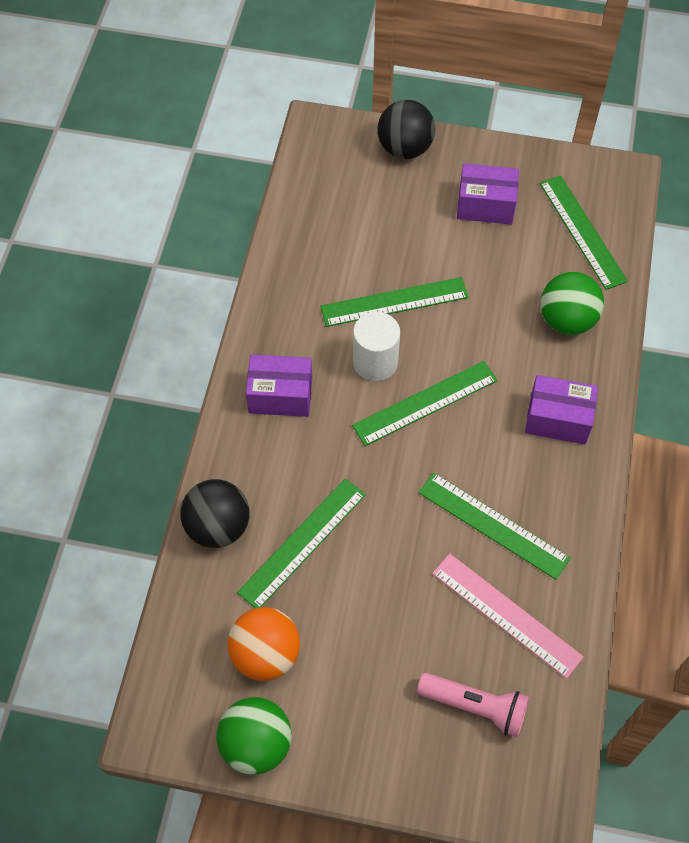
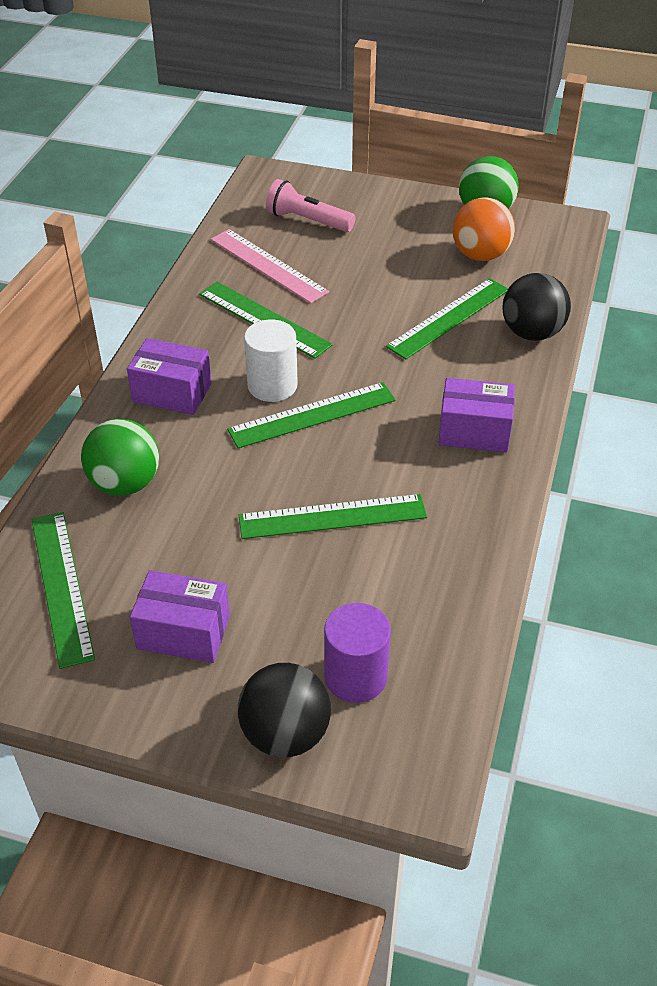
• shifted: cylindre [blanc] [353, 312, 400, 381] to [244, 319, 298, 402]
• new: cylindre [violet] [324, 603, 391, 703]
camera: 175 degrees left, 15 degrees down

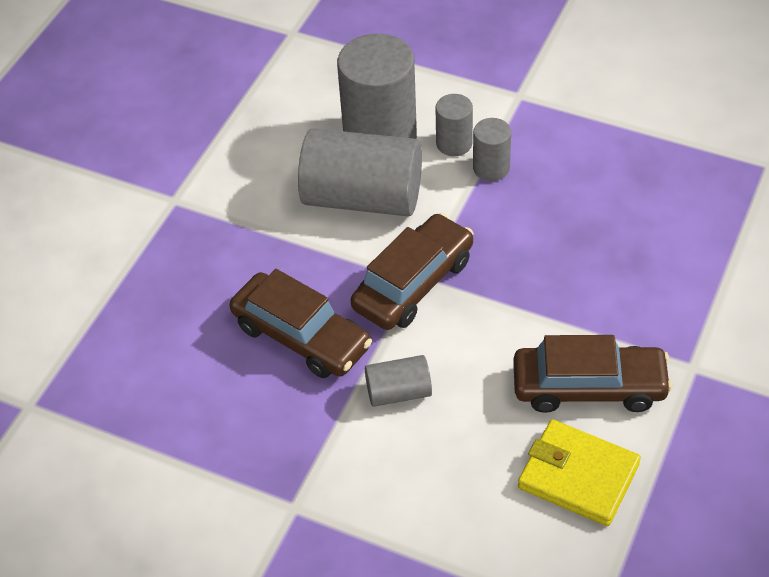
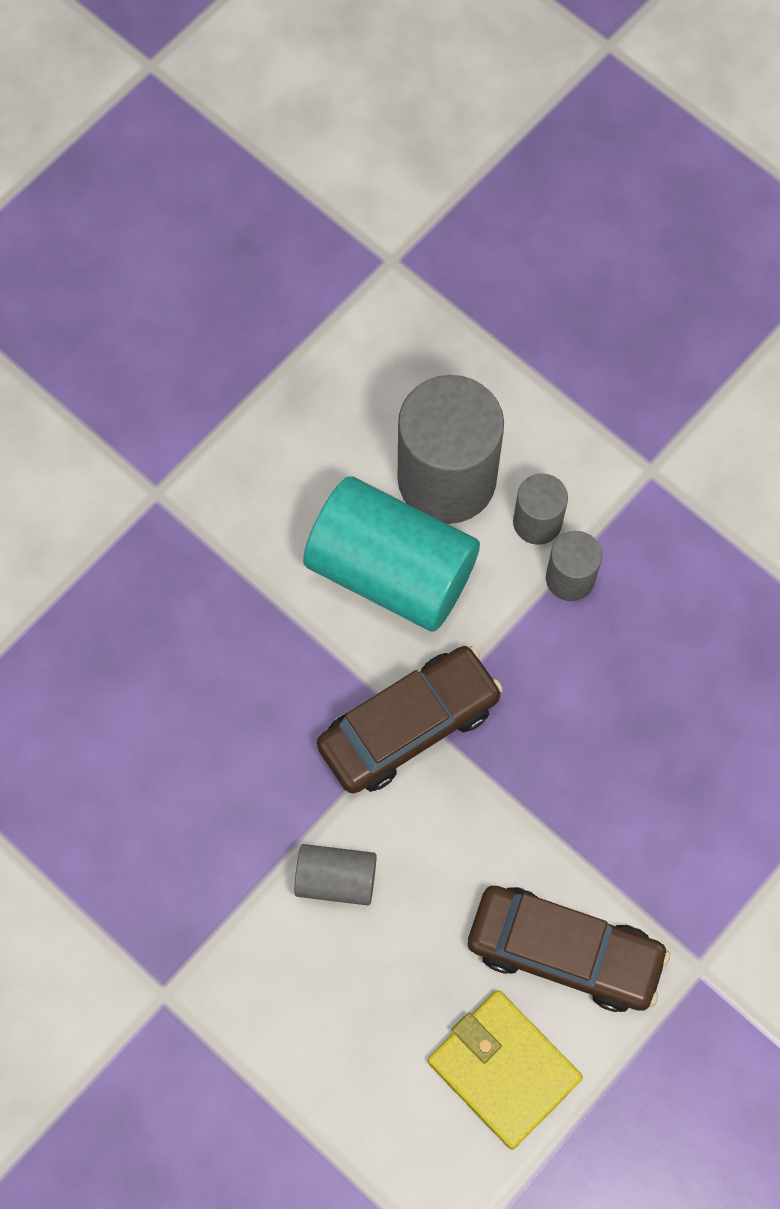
• repainted: cylindre [gris] [298, 128, 422, 217] to cylindre [turquoise] [303, 476, 480, 632]
• gone: voiture [marron] [229, 269, 372, 378]
camera: 15 degrees right, 20 degrees up

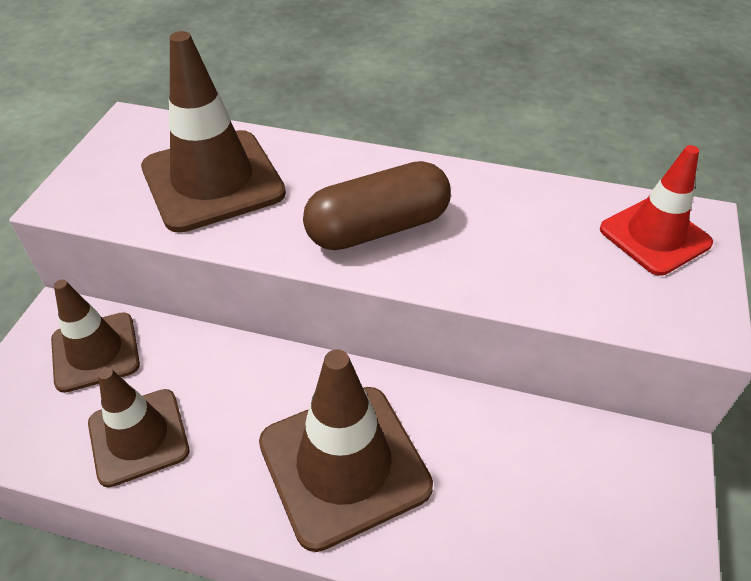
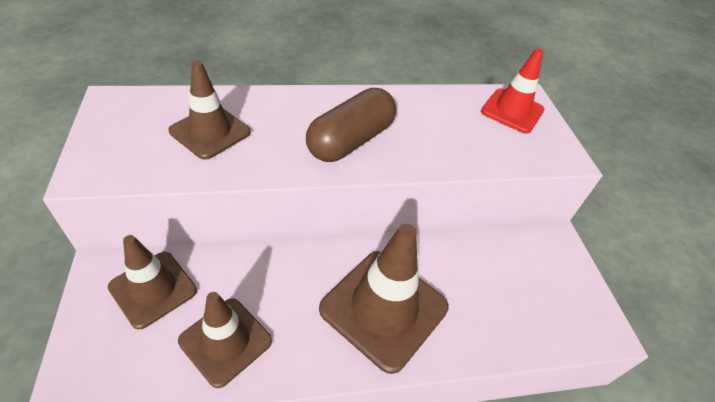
• scaled: cône de chantier [marron] [141, 31, 286, 233] = [169, 60, 251, 160] x0.64
camera: 30 degrees left, 0 degrees up

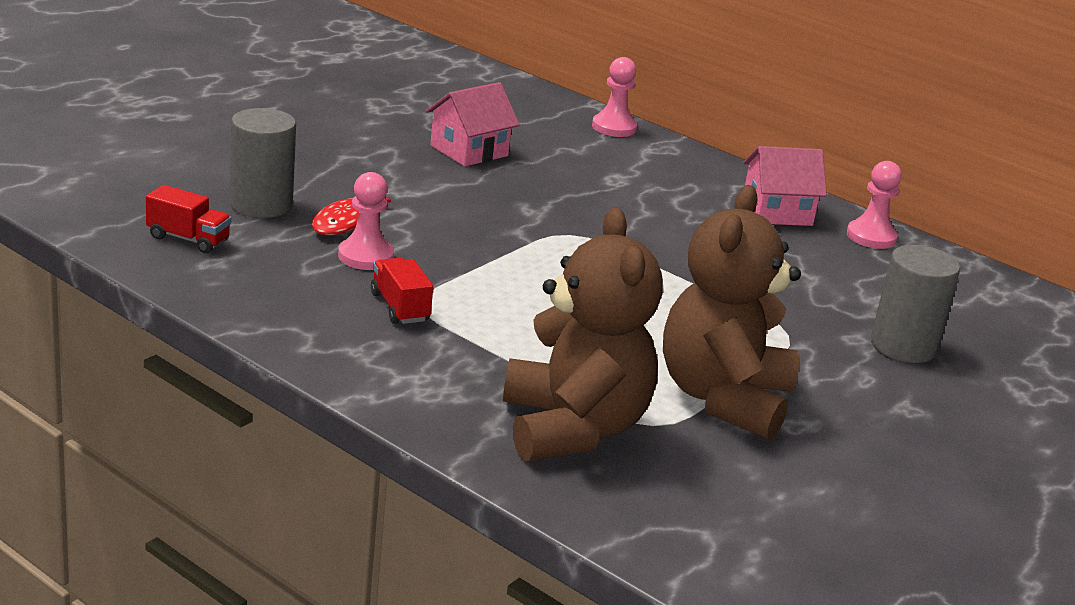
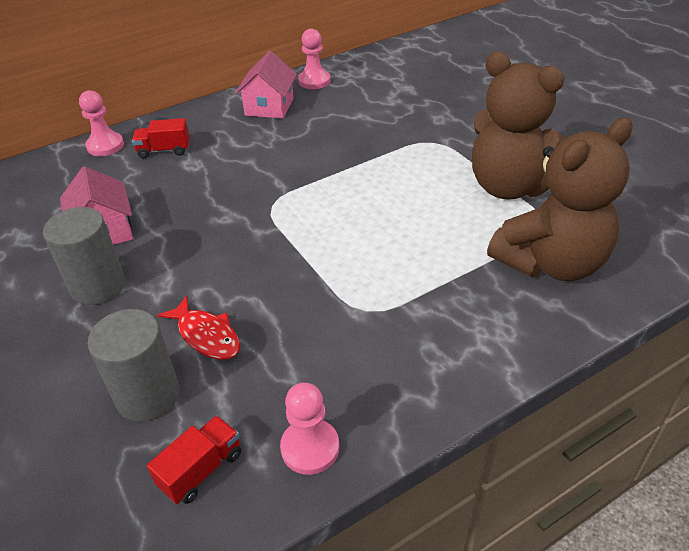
• shifted: cylindre [gris] [871, 245, 960, 363] to [43, 207, 125, 305]
• shifted: camion [rouge] [371, 258, 433, 324] to [132, 118, 190, 158]
• shifted: pion [rose] [338, 172, 394, 270] to [280, 383, 339, 475]
• rotated: ours en peluche [marron] [503, 207, 663, 461] = [487, 118, 633, 281] 135 degrees clockwise
camera: 65 degrees left, 15 degrees up

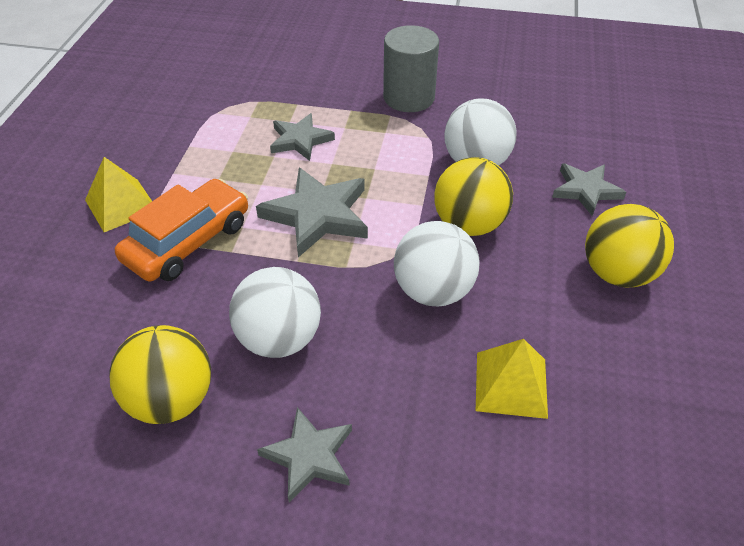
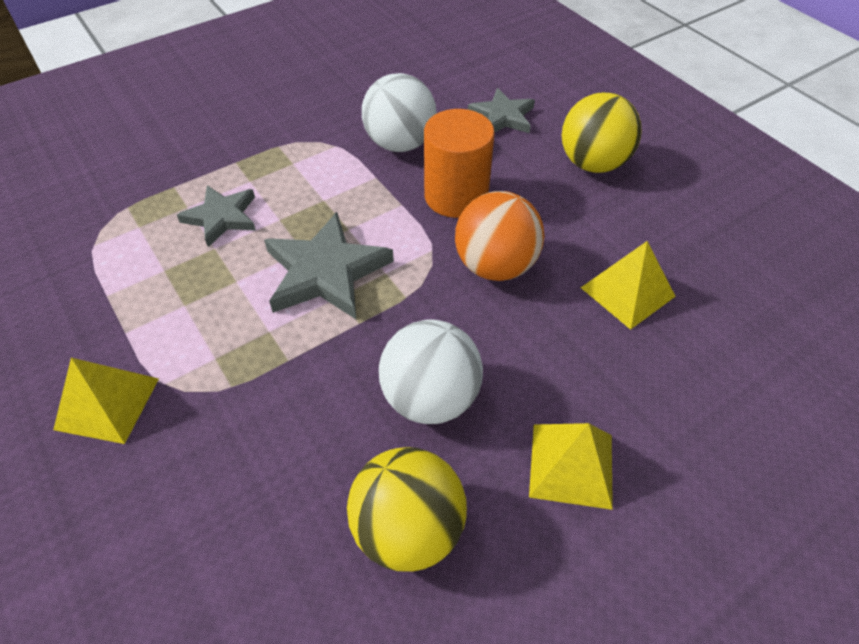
• swapped: balle [jaune] [434, 157, 513, 236] to cylindre [orange] [424, 109, 495, 218]
• repainted: balle [blanc] [394, 221, 480, 306] to balle [orange] [455, 191, 544, 281]
• swapped: étoile [gris] [257, 407, 352, 502] to pyramide [jaune] [529, 423, 613, 510]
• gone: voiture [orange] [115, 179, 248, 281]
• gone: cylindre [gris] [383, 25, 439, 112]
camera: 45 degrees left, 5 degrees up

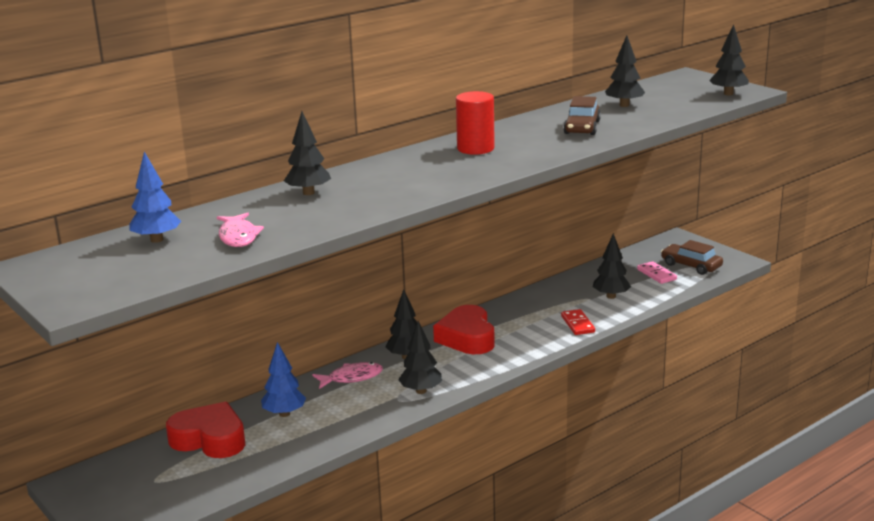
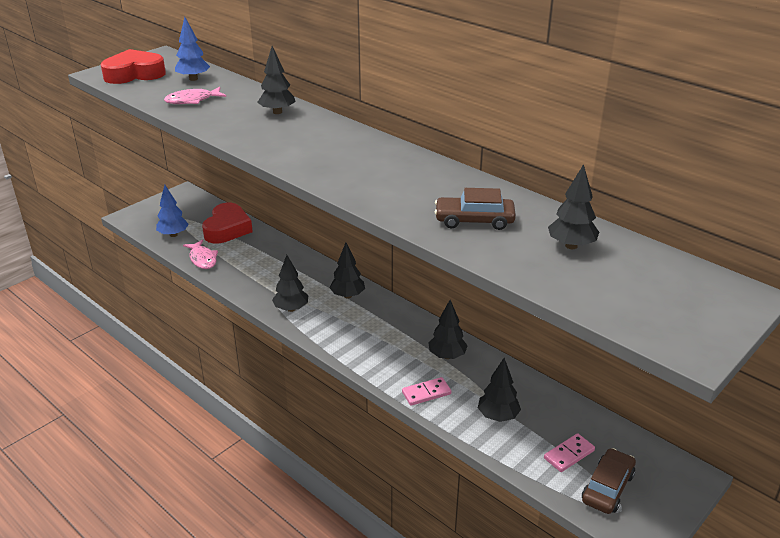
• shifted: cœur [rouge] [433, 305, 495, 354] to [101, 49, 166, 84]
• shifted: arbre [bleu] [261, 342, 306, 417] to [156, 185, 189, 237]
• shifted: poisson [rose] [312, 362, 383, 389] to [183, 239, 218, 269]
• repainted: domino [rouge] [561, 309, 595, 335] to domino [rose] [402, 377, 451, 406]
• shifted: arbre [noir] [709, 24, 749, 95] to [428, 300, 468, 359]
• gone: cylindre [rouge] [456, 91, 495, 155]
camera: 80 degrees right, 10 degrees up

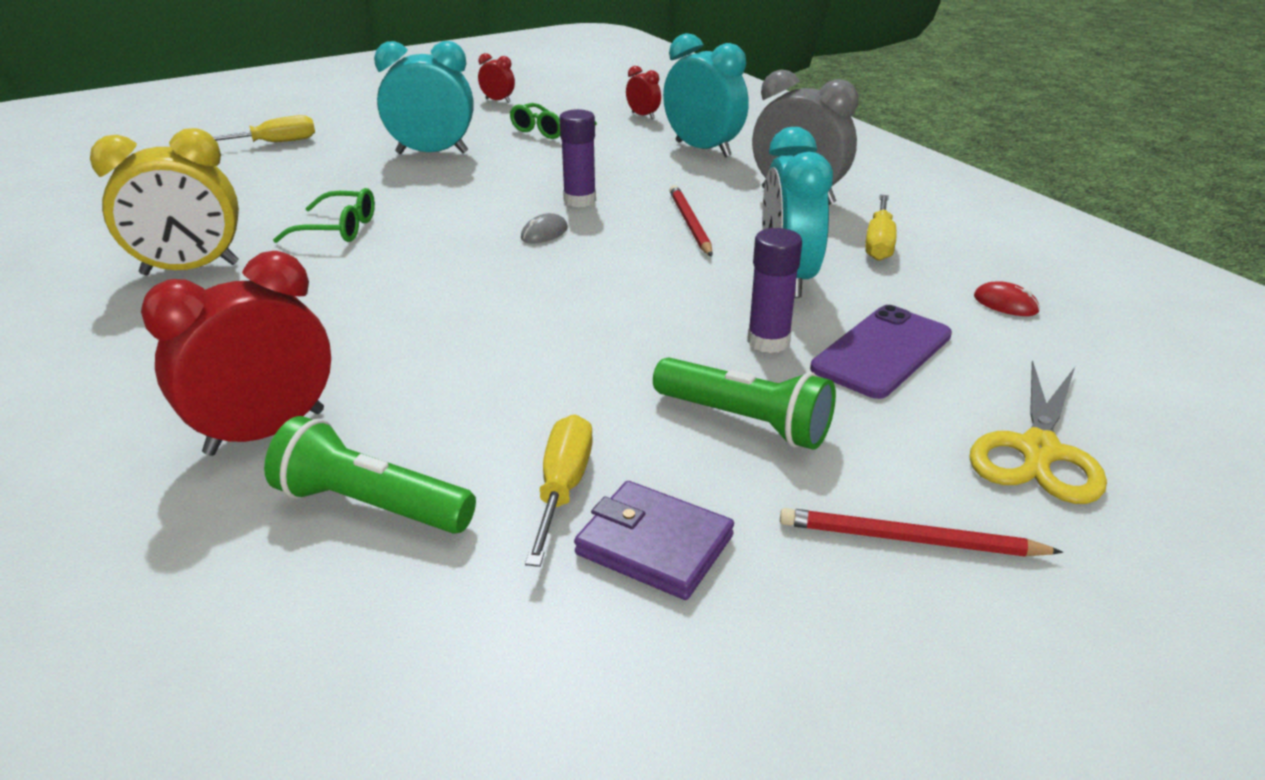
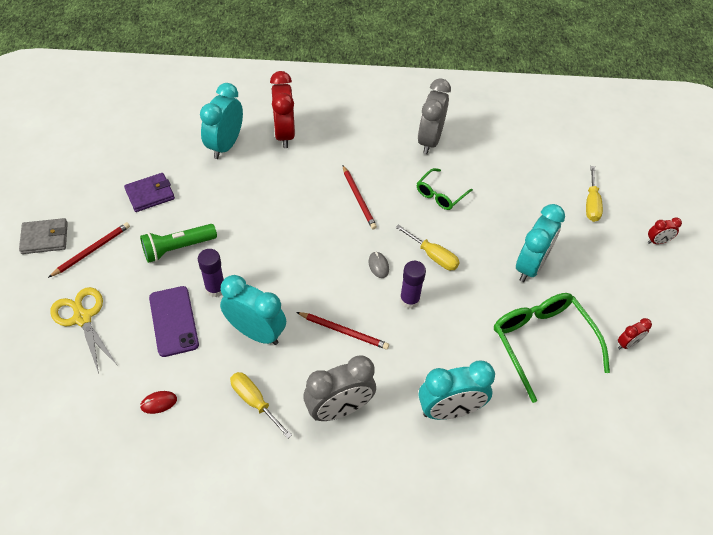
• new: portefeuille [gris] [19, 218, 68, 254]
• swapped: lampe de poche [vert] [264, 416, 476, 534] to réveil [turquoise] [200, 83, 243, 159]
• new: crayon [rouge] [343, 166, 377, 229]
• shifted: tournevis [jaune] [525, 414, 593, 567] to [395, 224, 460, 271]
• repainted: réveil [jaune] [90, 128, 239, 275] to réveil [gris] [418, 79, 451, 154]
• scaled: lunettes [vert] [510, 103, 597, 139] = [494, 293, 610, 403] x1.80
• shifted: réveil [rouge] [626, 66, 661, 119] to [648, 217, 682, 244]
camera: 120 degrees right, 20 degrees up

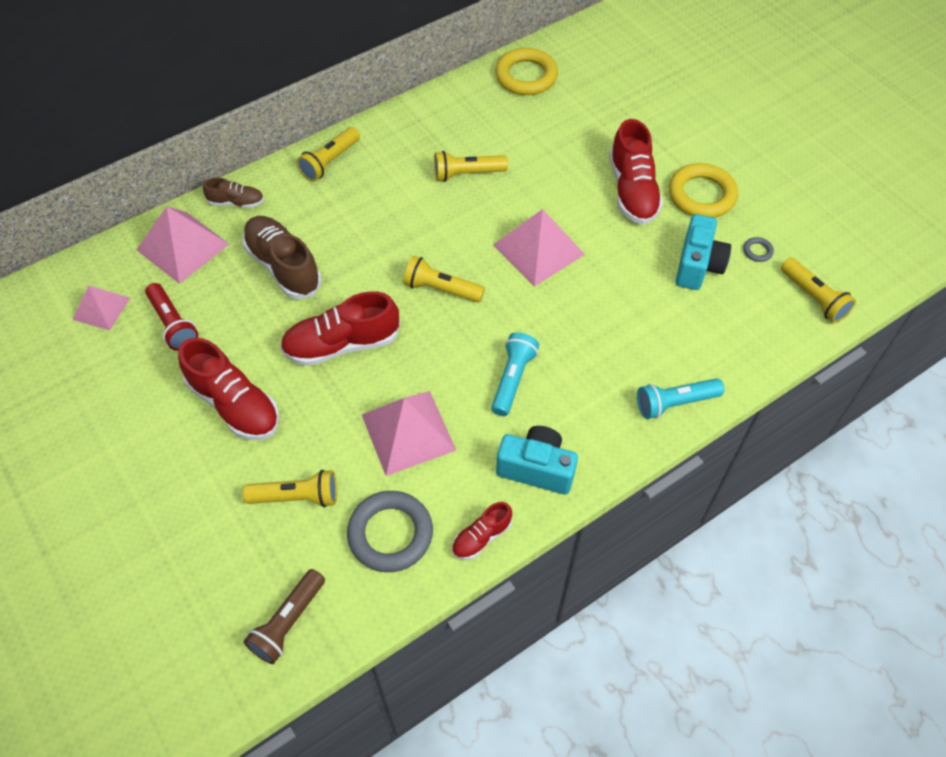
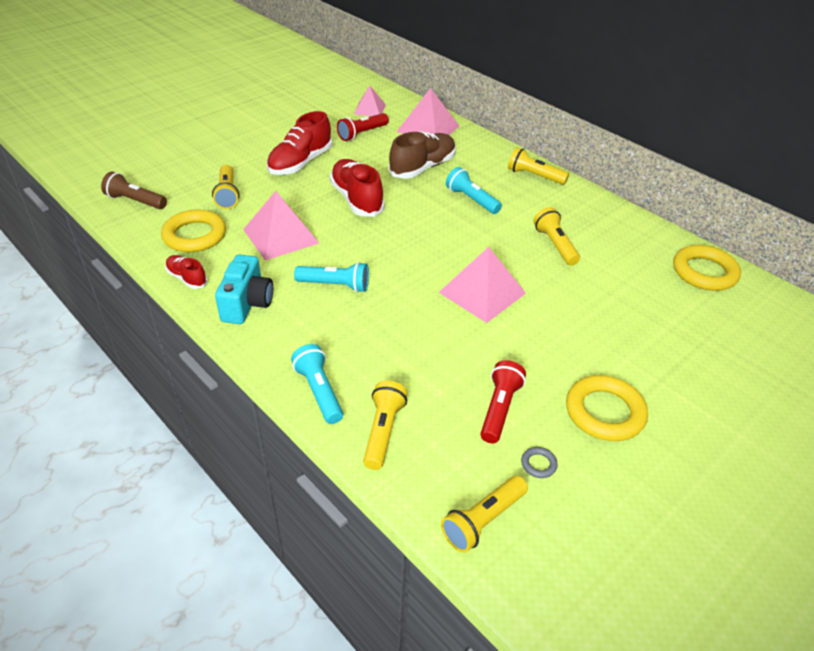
• repainted: anneau [gris] [347, 491, 433, 572] to anneau [jaune] [161, 209, 226, 252]
• shifted: lampe de poche [jaune] [403, 256, 485, 303] to [363, 380, 408, 470]
• new: lampe de poche [turquoise] [446, 167, 502, 214]
• swapped: appareil photo [turquoise] [676, 214, 731, 290] to lampe de poche [rouge] [480, 360, 526, 443]
• gone: chaussure [marron] [203, 178, 264, 208]
• gone: chaussure [rouge] [609, 119, 663, 224]
camera: 80 degrees right, 15 degrees down

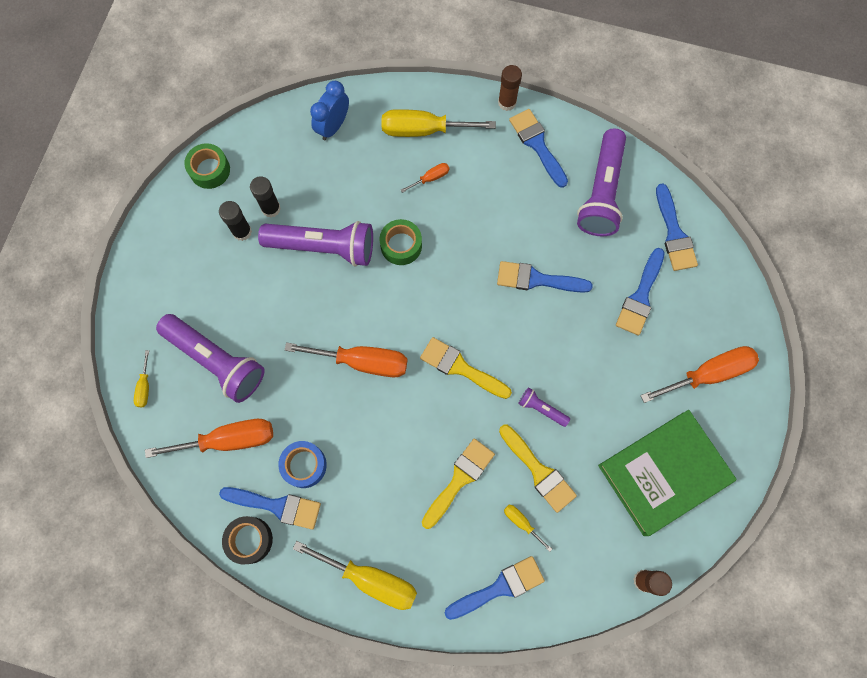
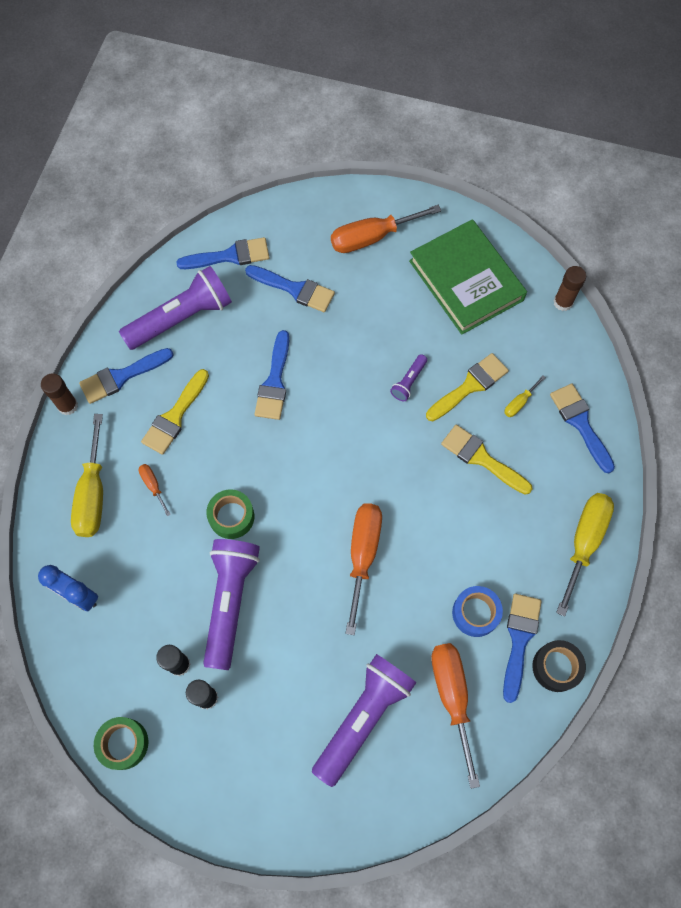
• rotated: lampe de poche [violet] [577, 129, 626, 236] = [119, 266, 232, 350] 45 degrees counterclockwise
• shifted: pinceau [jaune] [420, 337, 512, 399] to [141, 369, 209, 455]
• rotated: tournevis [orange] [640, 346, 759, 403] = [331, 205, 441, 253] 90 degrees counterclockwise
• gone: tournevis [jaune] [134, 350, 149, 407]
camera: 90 degrees left, 5 degrees down

